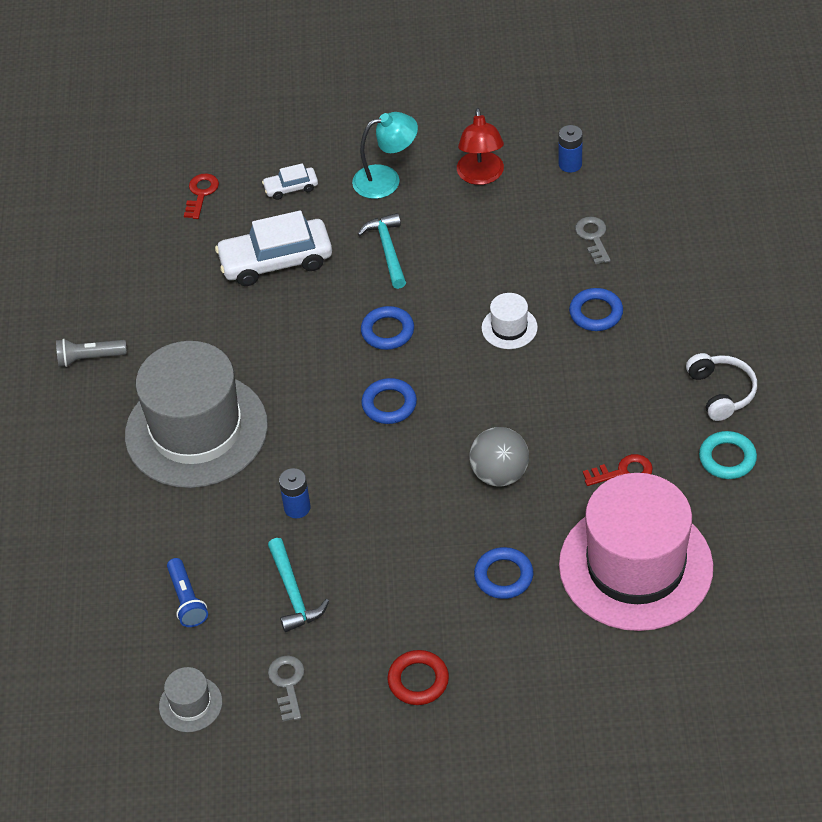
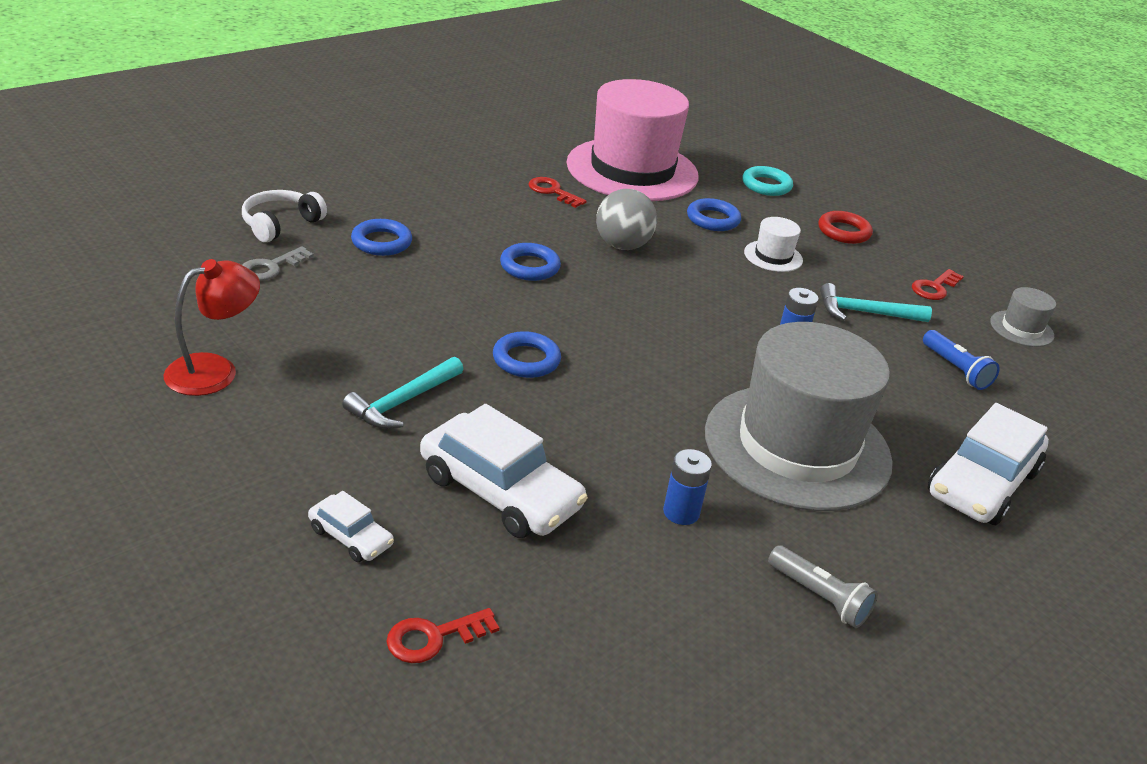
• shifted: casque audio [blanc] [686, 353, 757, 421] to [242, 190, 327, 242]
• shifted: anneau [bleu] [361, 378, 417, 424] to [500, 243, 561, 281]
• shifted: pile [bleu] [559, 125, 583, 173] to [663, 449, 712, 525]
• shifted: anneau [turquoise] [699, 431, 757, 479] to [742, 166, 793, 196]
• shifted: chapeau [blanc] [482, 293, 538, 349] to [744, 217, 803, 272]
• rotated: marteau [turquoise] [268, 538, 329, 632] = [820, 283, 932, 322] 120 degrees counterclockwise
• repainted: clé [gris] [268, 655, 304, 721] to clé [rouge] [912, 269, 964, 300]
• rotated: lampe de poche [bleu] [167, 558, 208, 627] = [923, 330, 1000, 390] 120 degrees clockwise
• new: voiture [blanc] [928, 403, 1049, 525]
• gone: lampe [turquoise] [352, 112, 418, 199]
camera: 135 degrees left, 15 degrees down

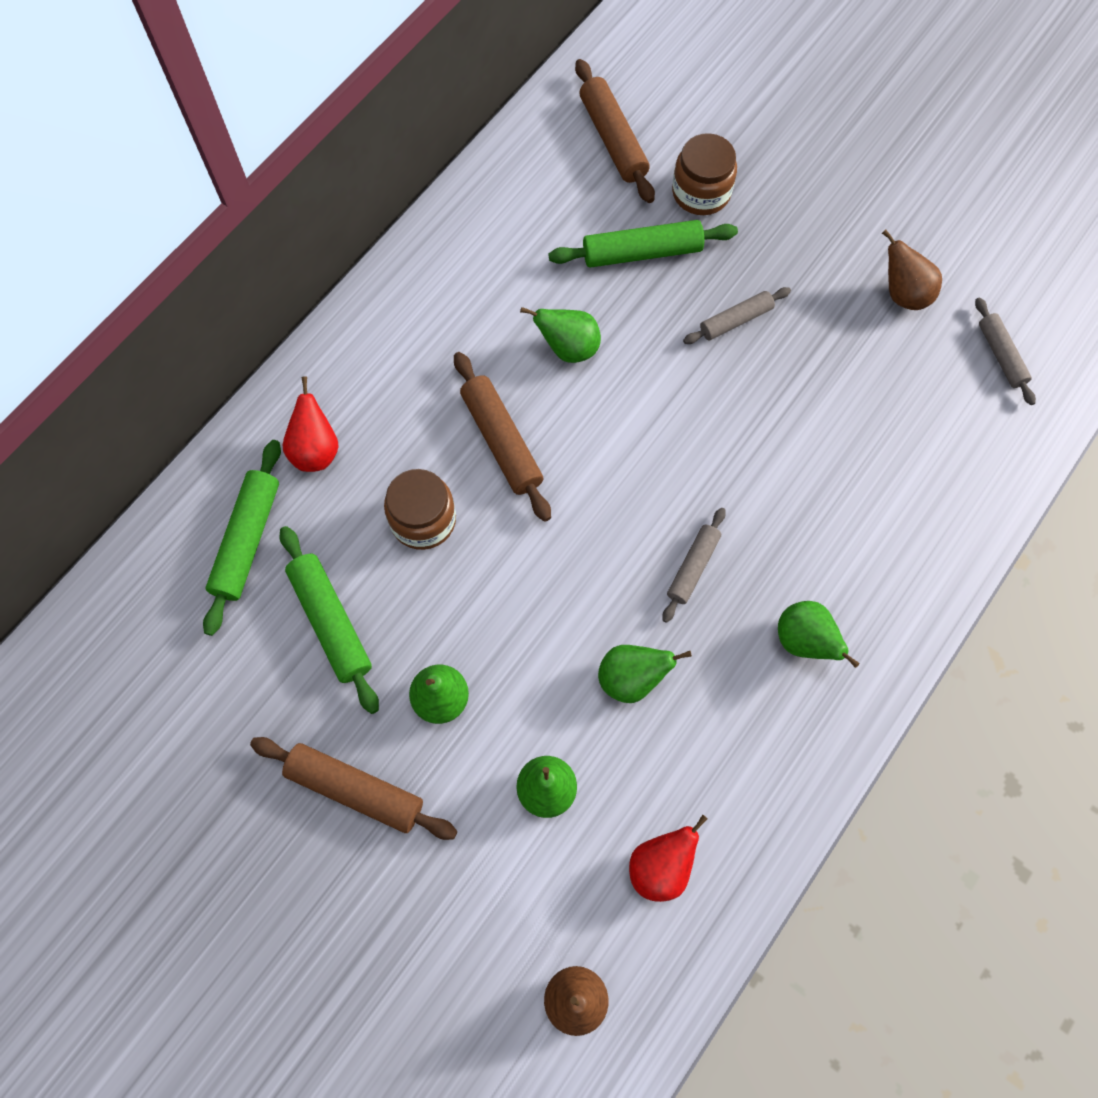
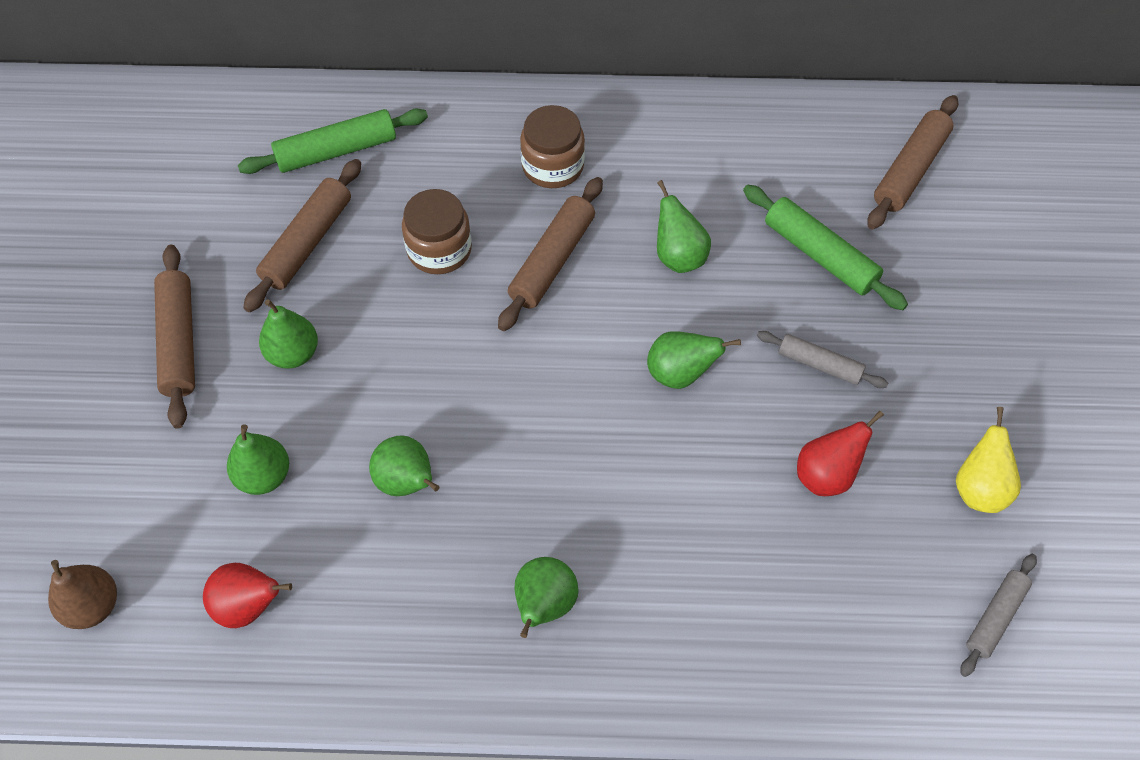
• repainted: rouleau à pâtisserie [vert] [280, 526, 379, 714] to rouleau à pâtisserie [marron] [243, 159, 361, 312]
• shifted: bocal [marron] [672, 133, 737, 215] to [520, 105, 585, 188]
• new: poire [vert] [647, 331, 741, 389]
• shifted: poire [rouge] [283, 376, 339, 472] to [797, 410, 884, 496]
• repainted: poire [marron] [882, 229, 942, 310] to poire [jaune] [956, 407, 1021, 513]
• gone: rouleau à pâtisserie [gris] [662, 508, 726, 623]
camera: 55 degrees right, 10 degrees down

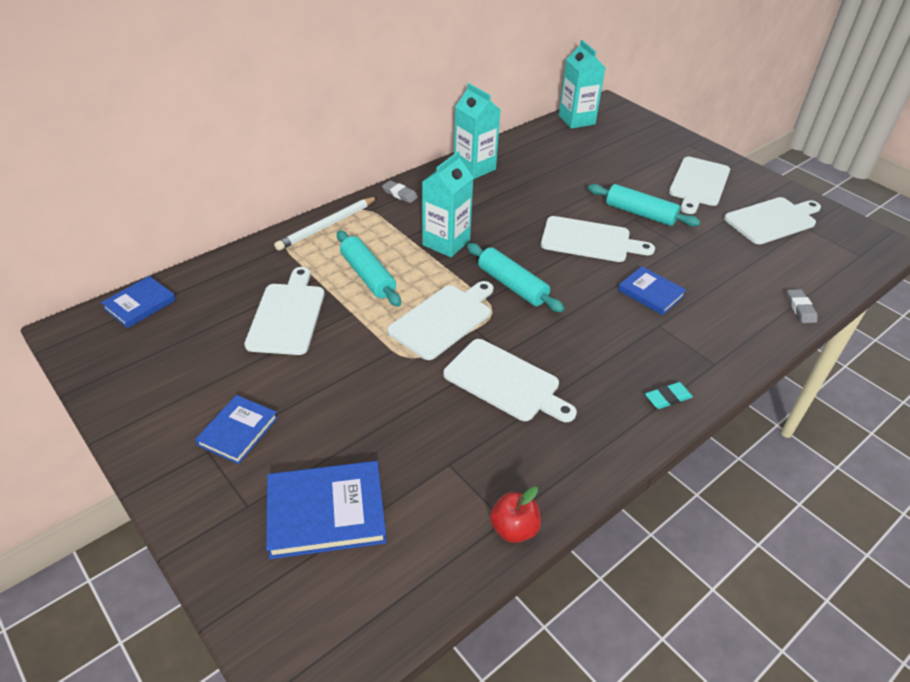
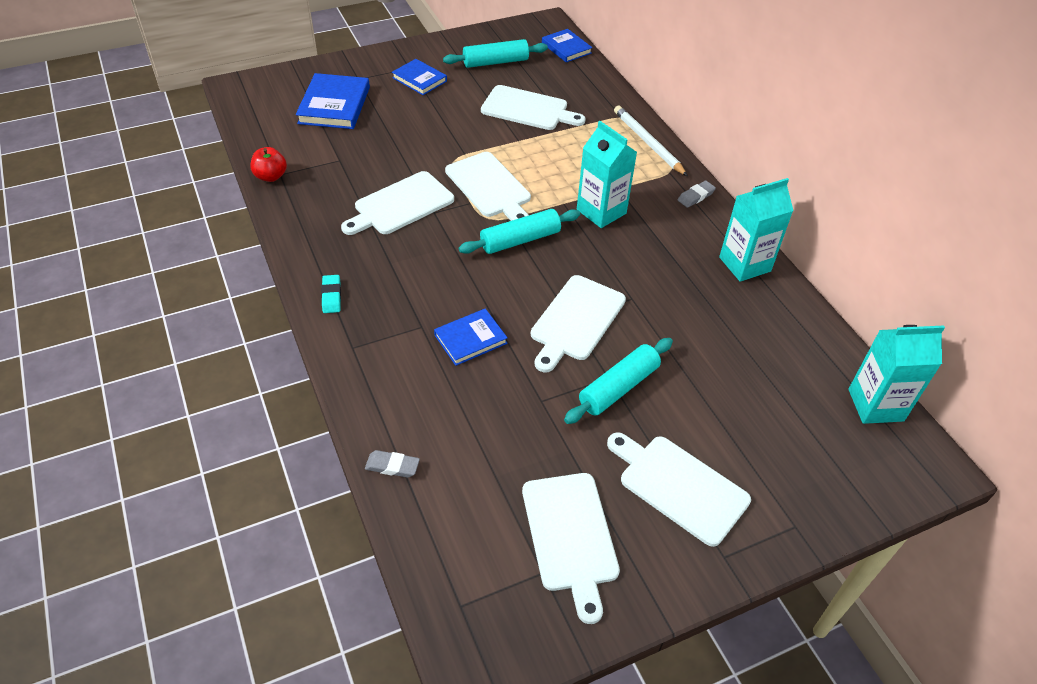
• shifted: rouleau à pâtisserie [turquoise] [337, 230, 401, 307] to [443, 39, 548, 68]
camera: 105 degrees right, 5 degrees up

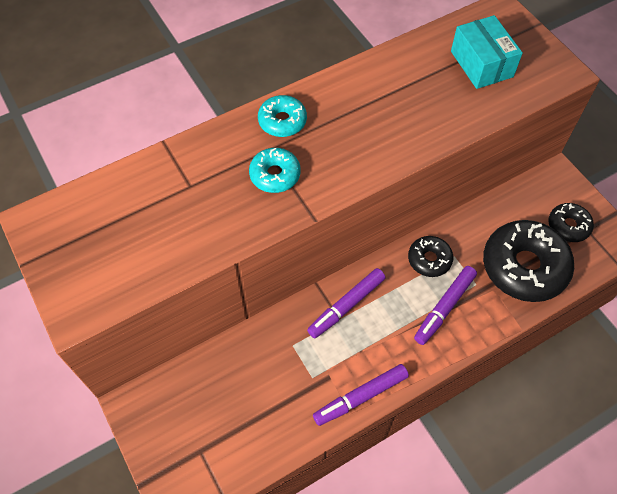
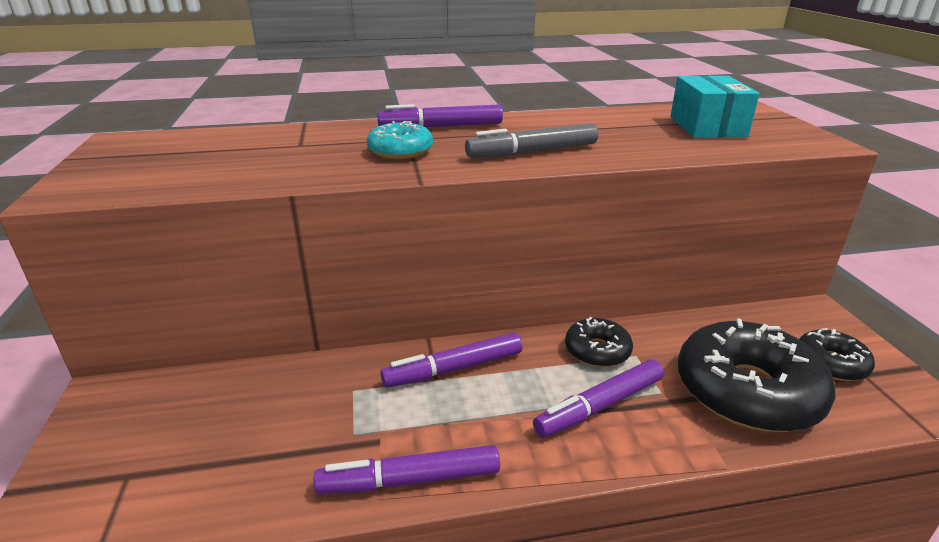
• swapped: beignet [turquoise] [258, 95, 307, 137] to feutre [violet] [377, 104, 503, 127]
• new: feutre [gris] [465, 123, 598, 158]
camera: 20 degrees right, 30 degrees down

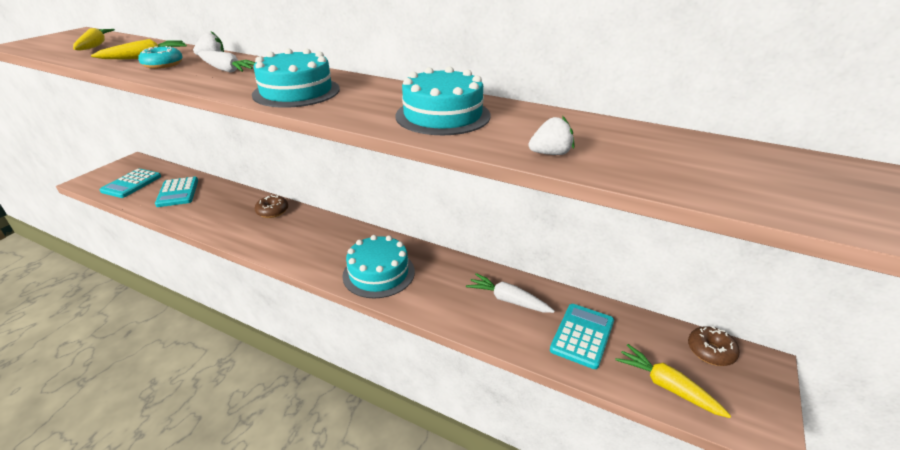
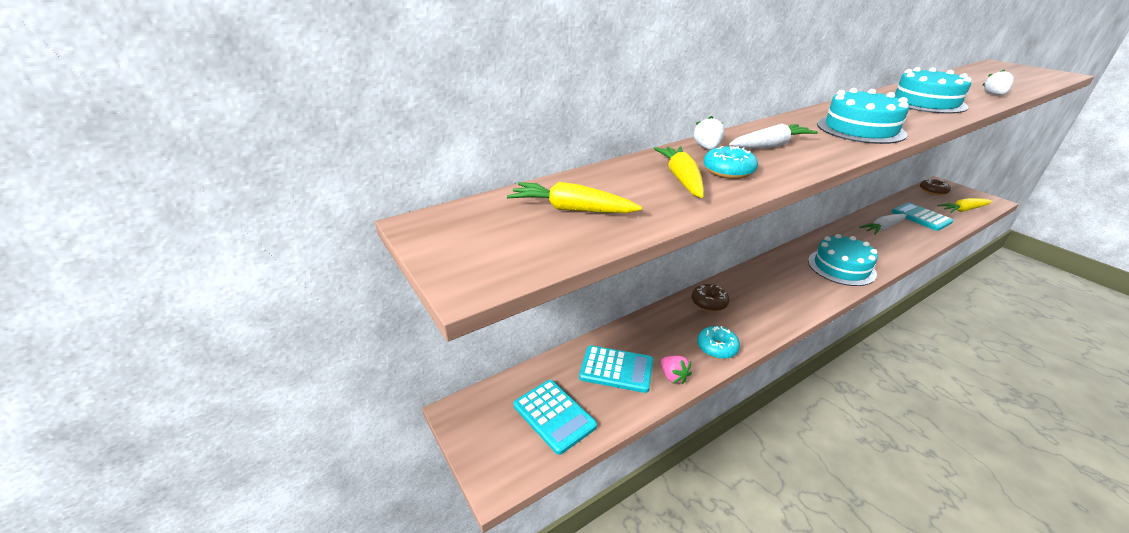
• new: fraise [rose] [661, 356, 692, 384]
• new: beignet [turquoise] [697, 326, 740, 359]
camera: 60 degrees left, 0 degrees up

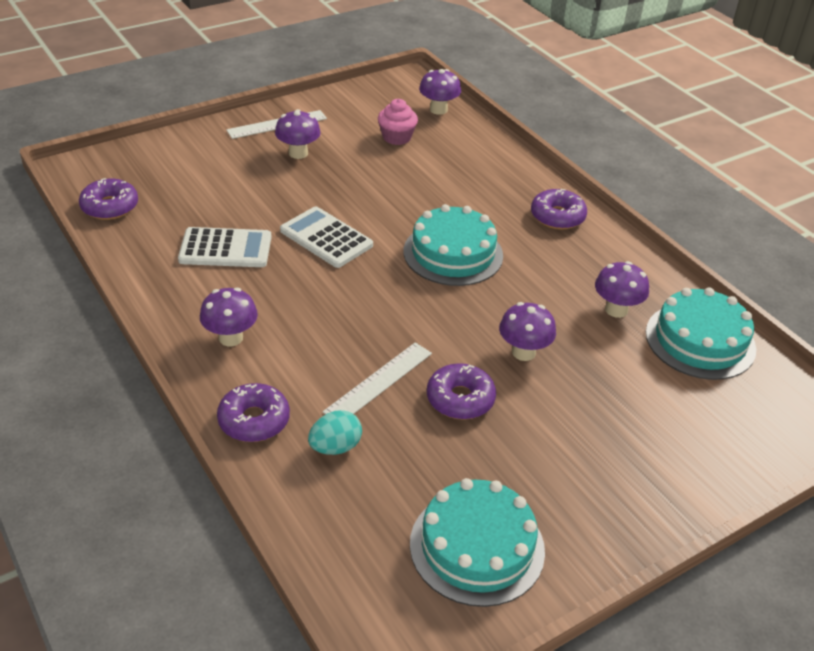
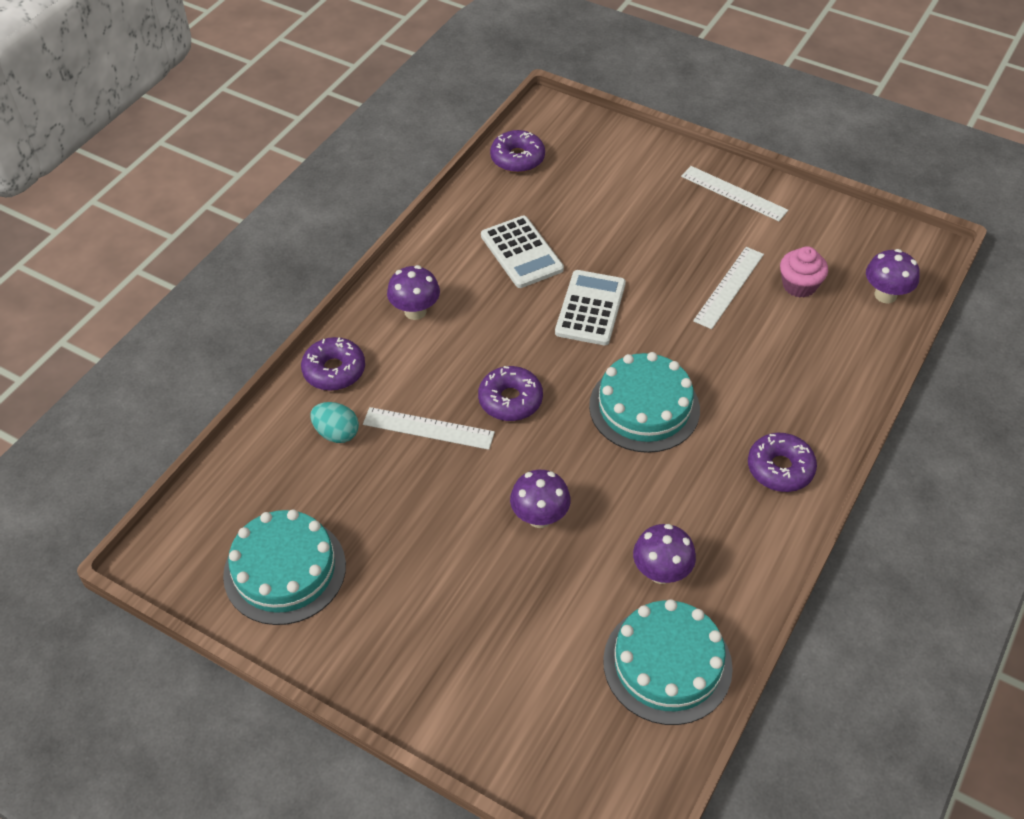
• shifted: beignet [violet] [427, 363, 496, 420] to [478, 366, 543, 421]
• new: règle [blanc] [693, 247, 764, 329]
• gone: champignon [violet] [275, 109, 321, 159]
camera: 65 degrees right, 10 degrees up

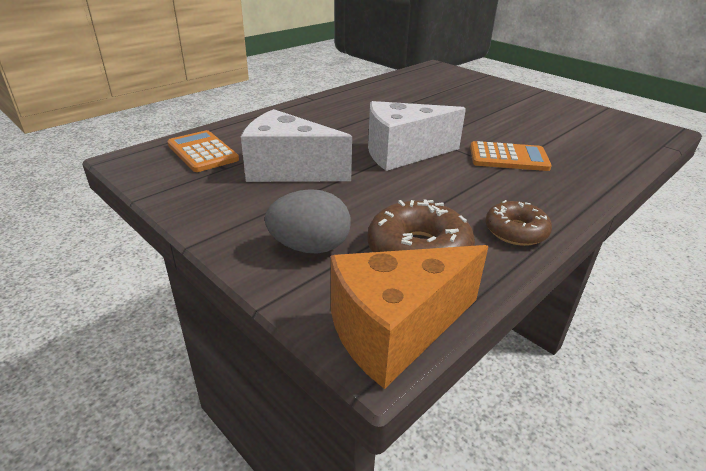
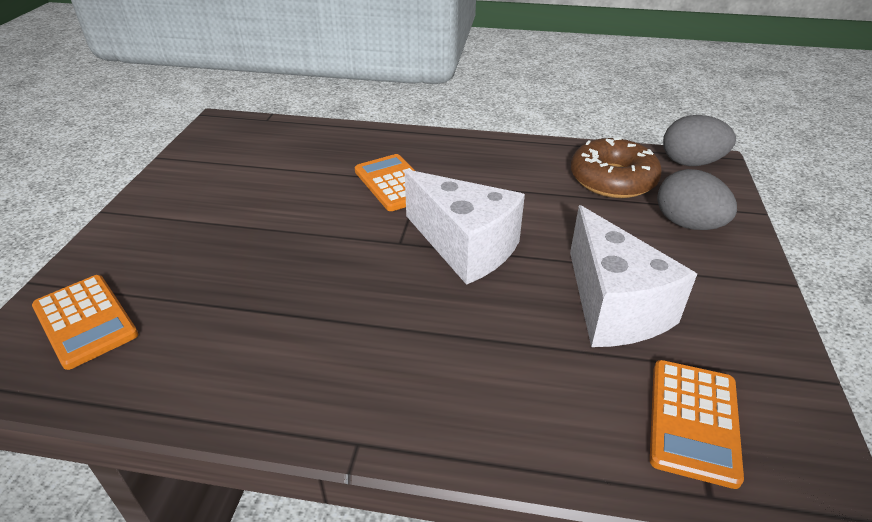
• new: calculatrice [orange] [32, 275, 138, 370]
• swapped: fromage [orange] [331, 245, 489, 389] to œuf [gris] [663, 115, 736, 166]
• gone: beignet [marron] [485, 200, 552, 246]
camera: 125 degrees left, 5 degrees up

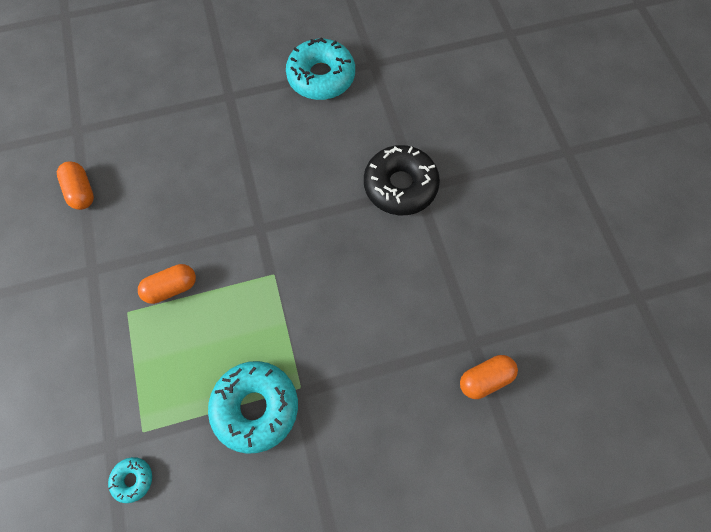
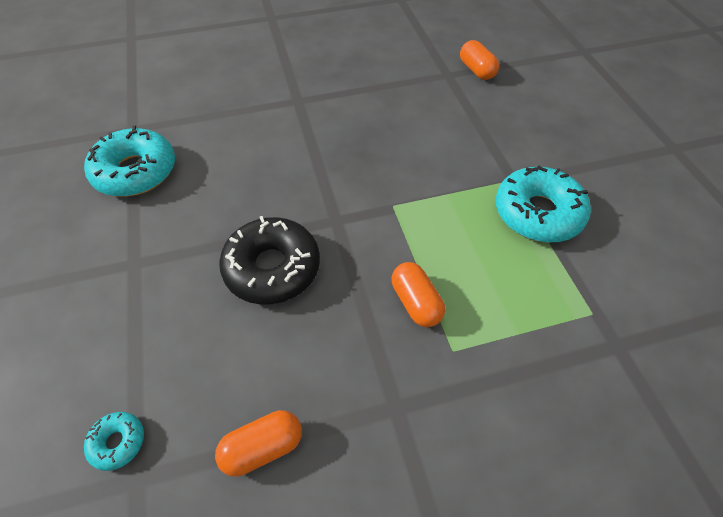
• shifted: beignet [turquoise] [108, 457, 152, 503] to [84, 412, 144, 471]
• shifted: beignet [noir] [364, 145, 440, 215] to [219, 216, 320, 305]
camera: 90 degrees left, 15 degrees down

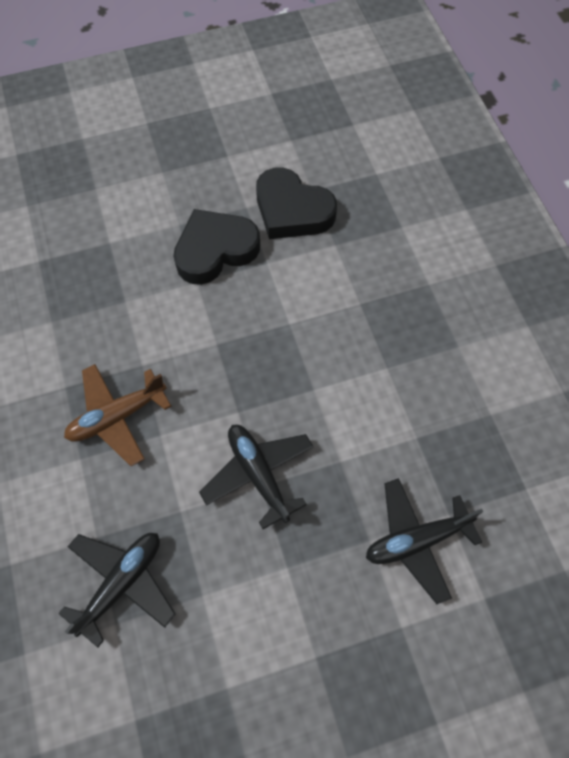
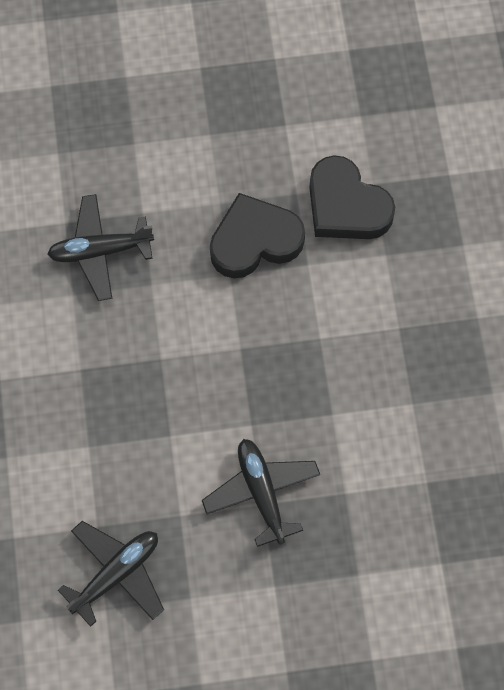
• shifted: avion [noir] [366, 478, 483, 604] to [47, 194, 154, 301]
• gone: avion [marron] [64, 364, 172, 466]
camera: 10 degrees right, 5 degrees up

